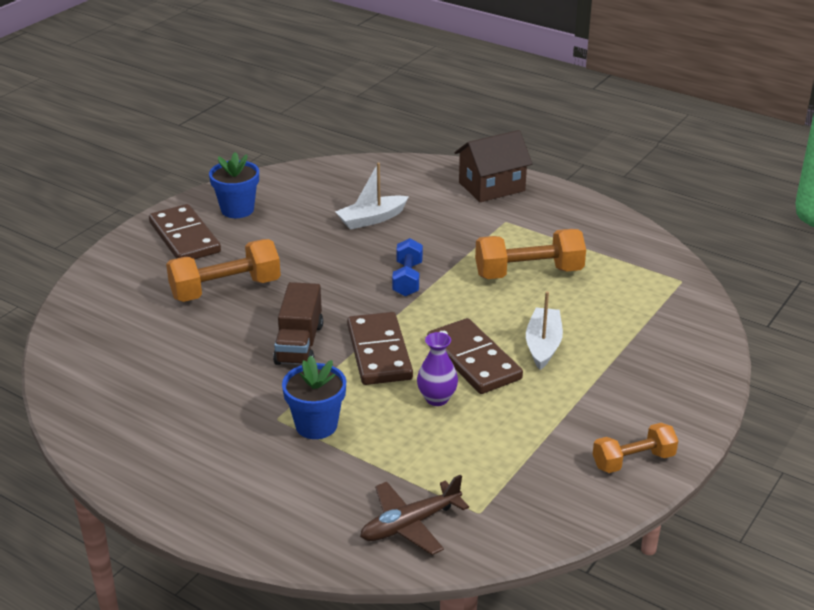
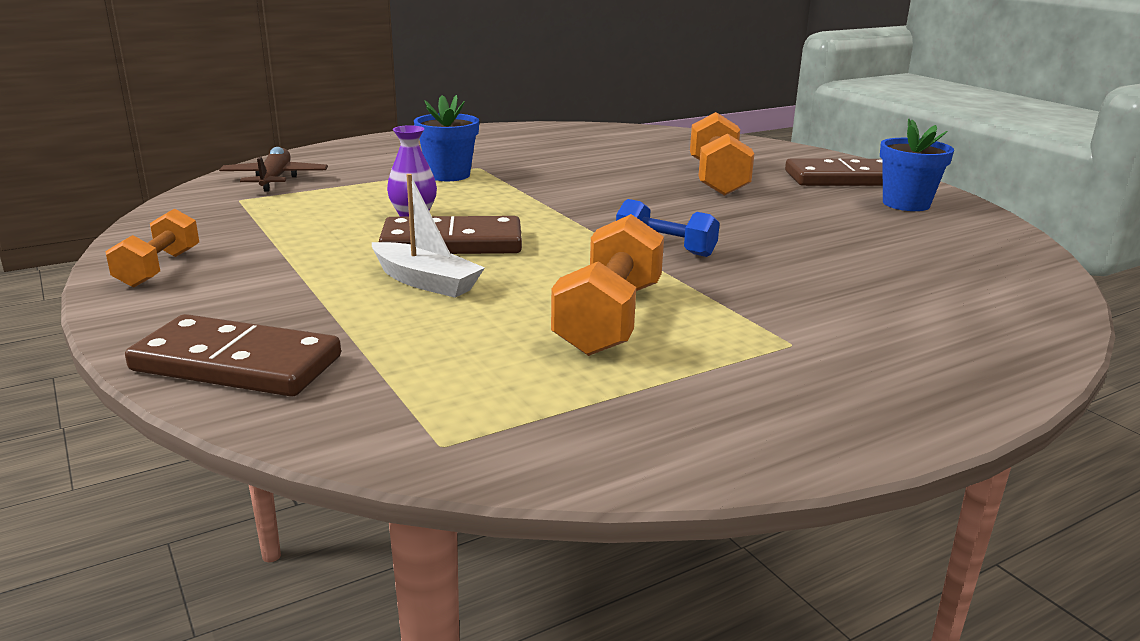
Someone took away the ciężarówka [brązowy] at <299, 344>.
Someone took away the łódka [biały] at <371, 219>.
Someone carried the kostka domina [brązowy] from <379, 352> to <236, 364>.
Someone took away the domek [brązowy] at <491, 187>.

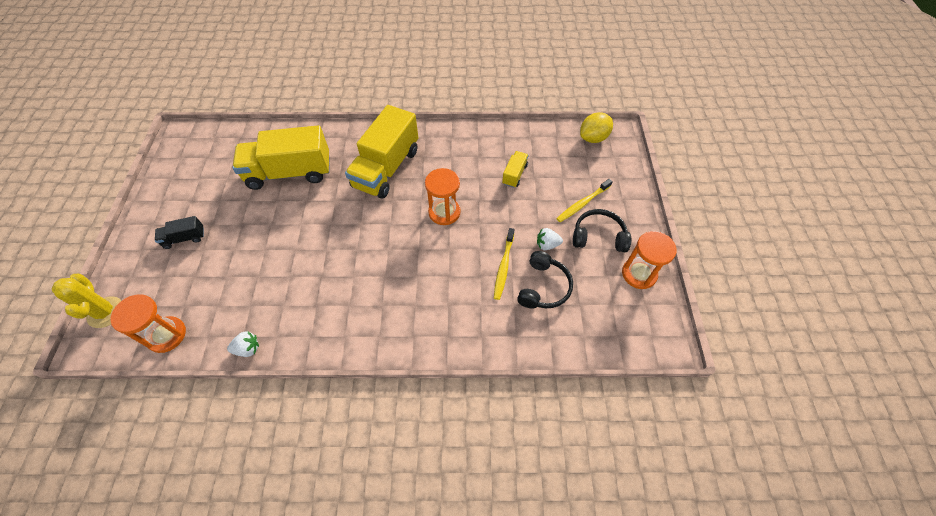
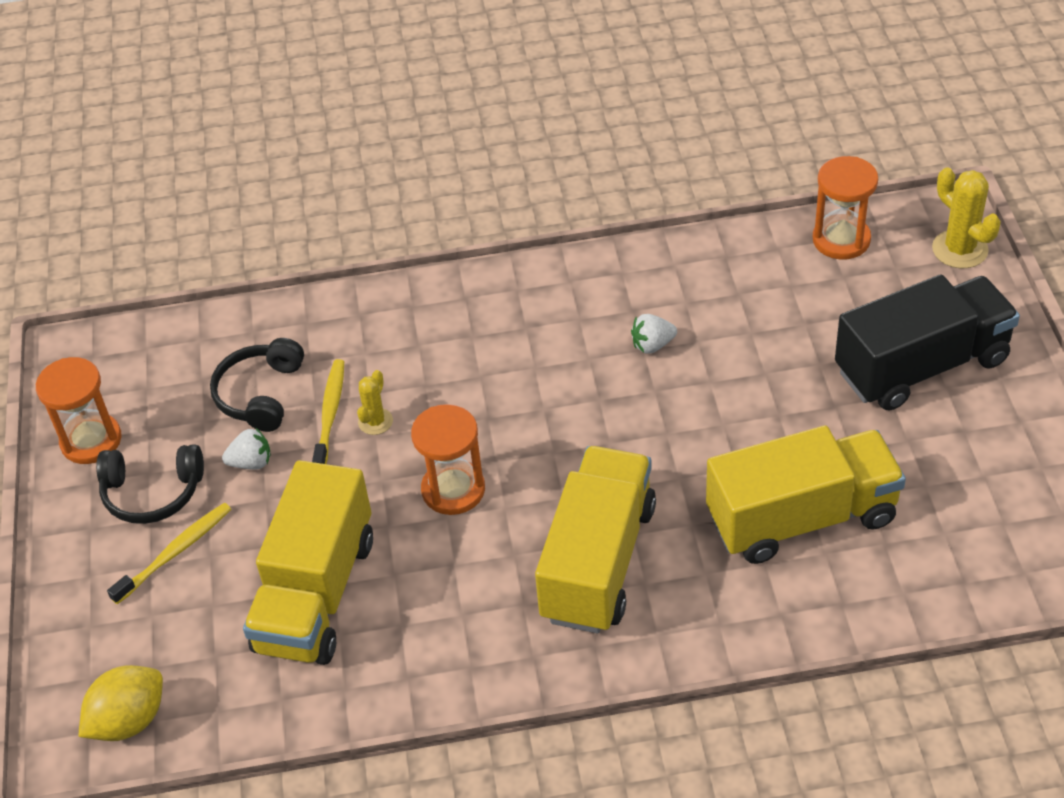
Someone scaled the ciężarówka [czarny] at <184, 238> by 2.25.
Someone carried the truskawka [biały] from <248, 349> to <652, 345>.
Someone scaled the ciężarówka [żółty] at <514, 174> by 2.25.
Someone put down the kaktus [żółty] at <375, 421>.

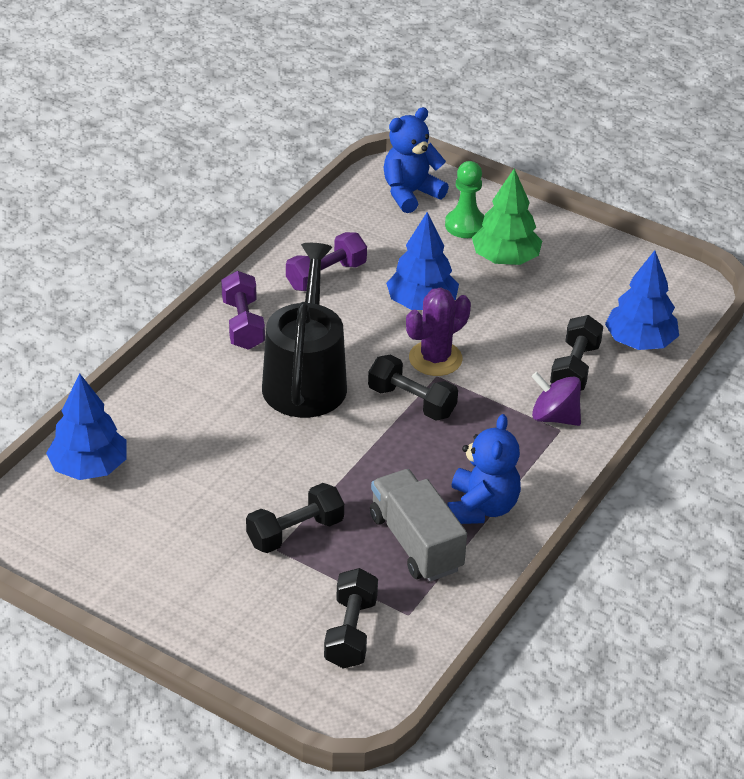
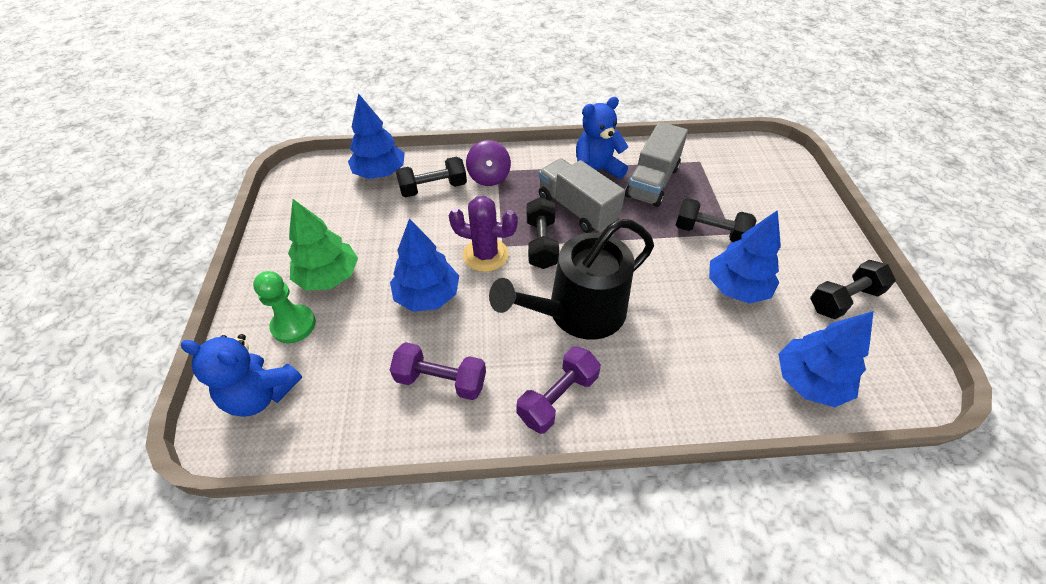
Someone carried the hantel [czarny] from <351, 632> to <843, 299>.
Someone put down the ciężarówka [szary] at <577, 209>.
Someone put down the drzewko [niebieski] at <736, 287>.

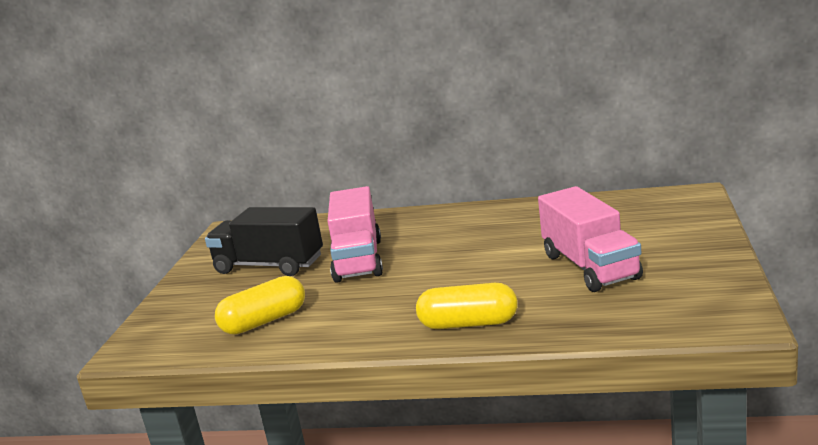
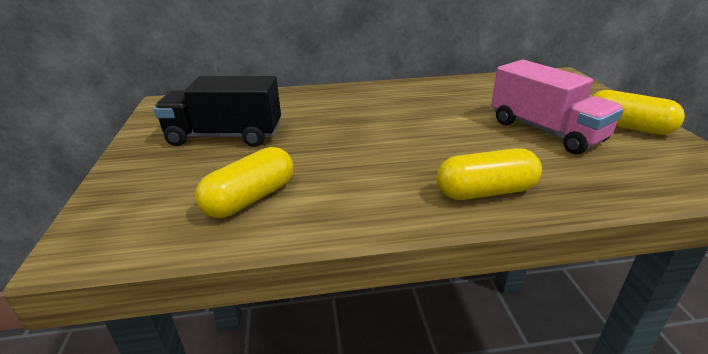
Someone took away the ciężarówka [różowy] at <358, 260>.
Someone put down the kapsułka [żółty] at <627, 127>.

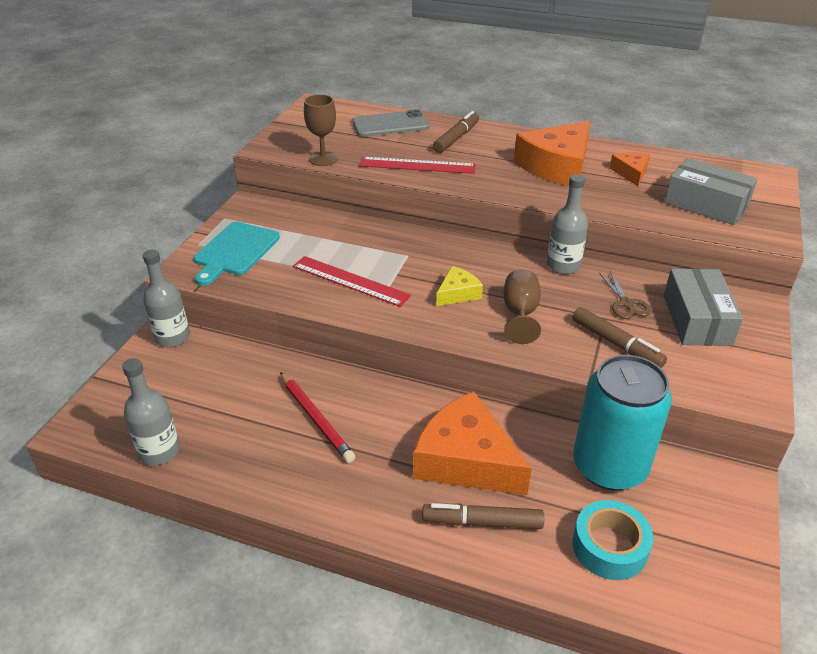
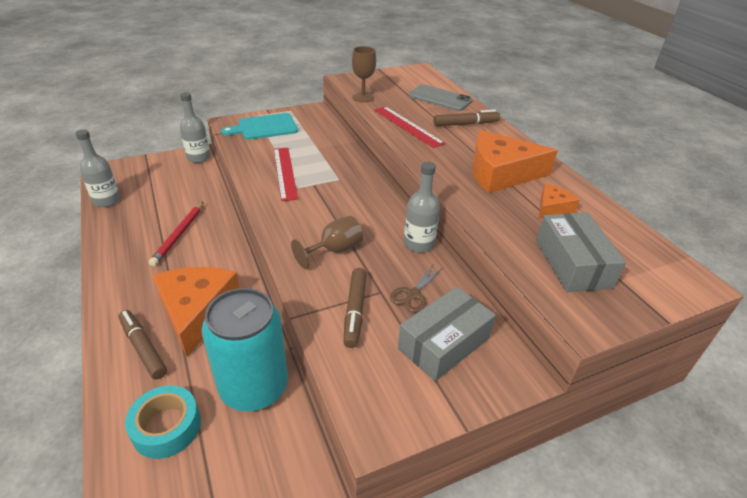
Someone took away the ser [żółty] at <458, 293>.

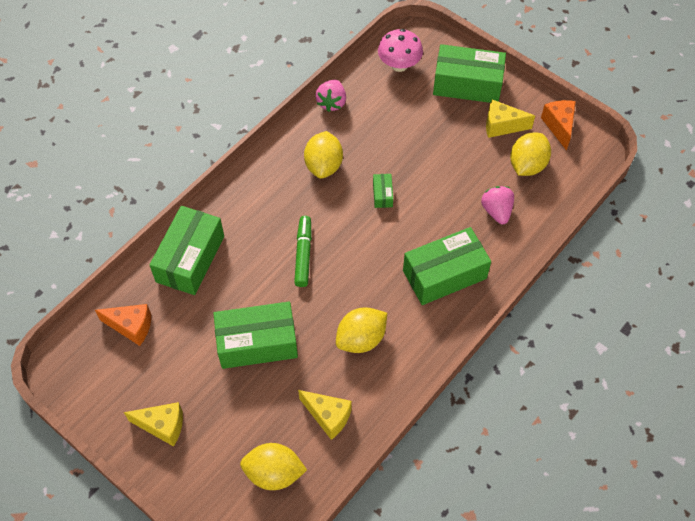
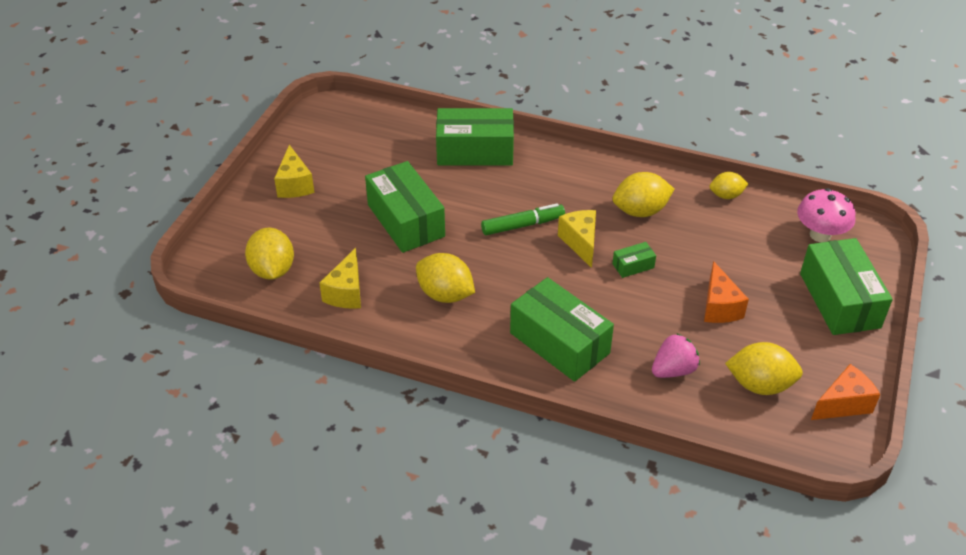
Someone carried the ser [pomarańczowy] from <131, 327> to <719, 307>.
Someone swapped the truskawka [różowy] at <332, 102> for the cytryna [żółty] at <726, 195>.
Someone carried the ser [żółty] from <502, 126> to <580, 243>.

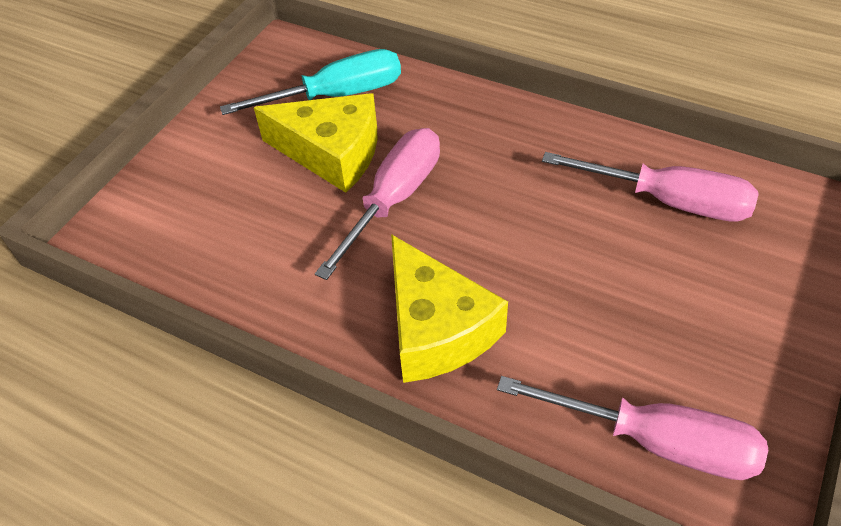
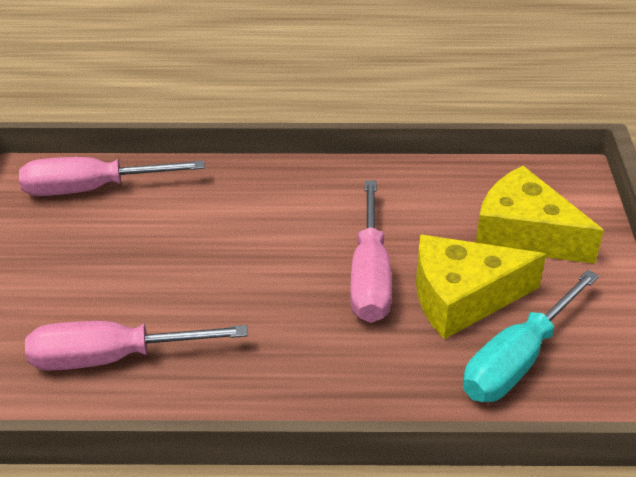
Someone carried the ser [żółty] from <436, 328> to <524, 234>.

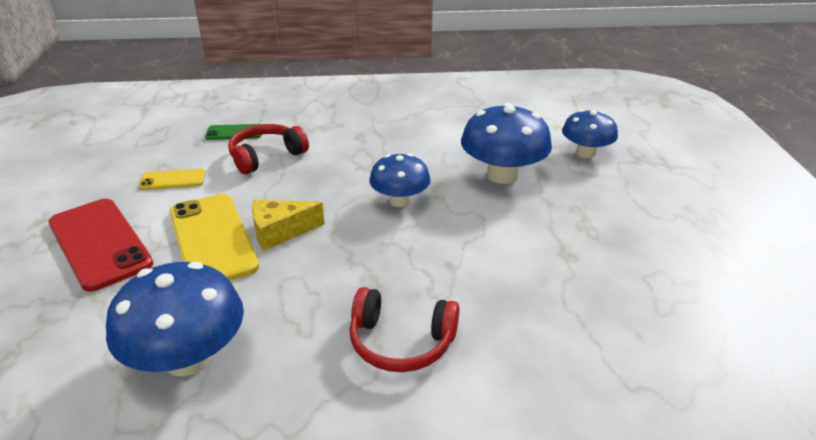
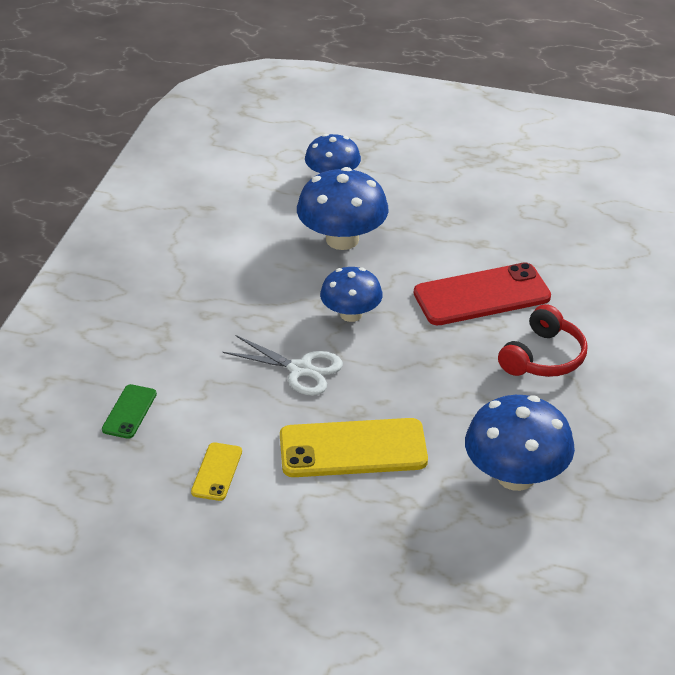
Someone carried the telefon [czerwony] from <99, 243> to <482, 295>.
Someone took away the słuchawki [czerwony] at <266, 156>.
Someone took away the ser [żółty] at <280, 232>.
Someone put down the nożyczki [biały] at <300, 369>.

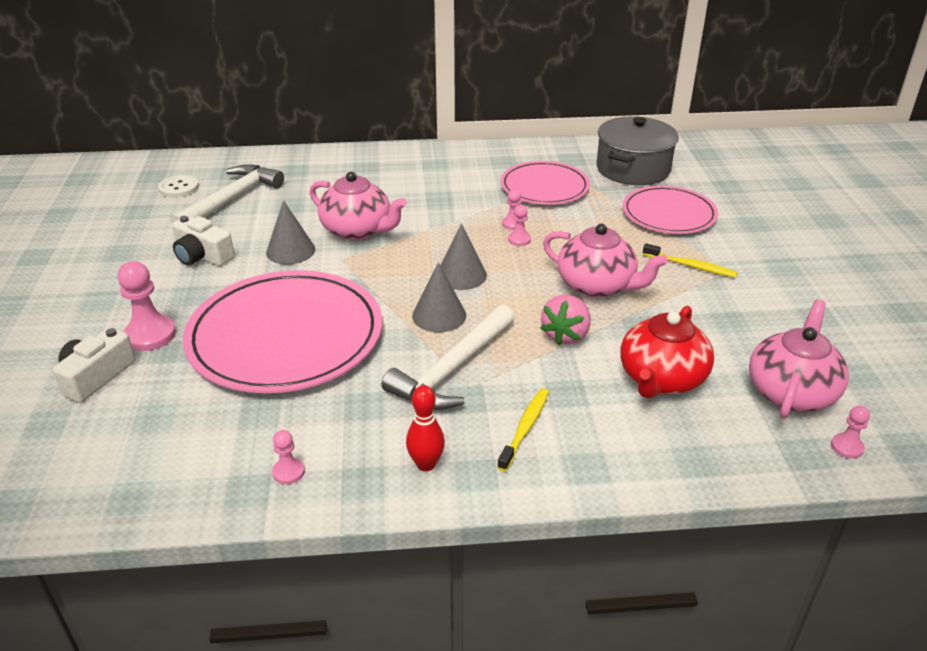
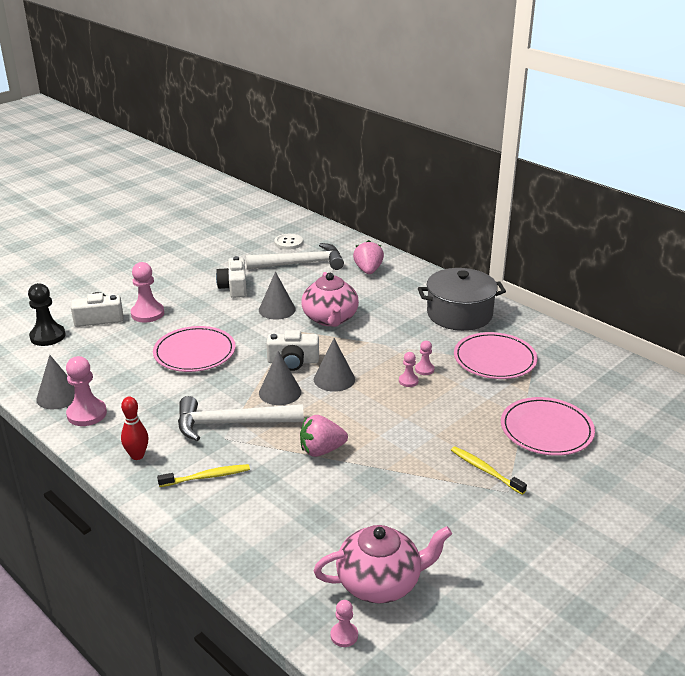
Someone scaled the talerz [różowy] at <285, 337> by 0.59.
Someone scaled the pionek [różowy] at <288, 472> by 1.87.
Someone took away the imbryk [różowy] at <597, 285>.
Someone carried the garnek [szary] from <633, 169> to <459, 314>.
Someone took away the imbryk [czerwony] at <661, 379>.
Someone rotated the szczoteczka do zębów [żółty] at <691, 266> by 150 degrees clockwise.
Someone put down the pionek [czarny] at <47, 336>.
Someone put down the stożek [szary] at <58, 396>.
Someone put down the aparat fotograficzny [biały] at <293, 361>.
Someone put down the truskawka [różowy] at <368, 270>.

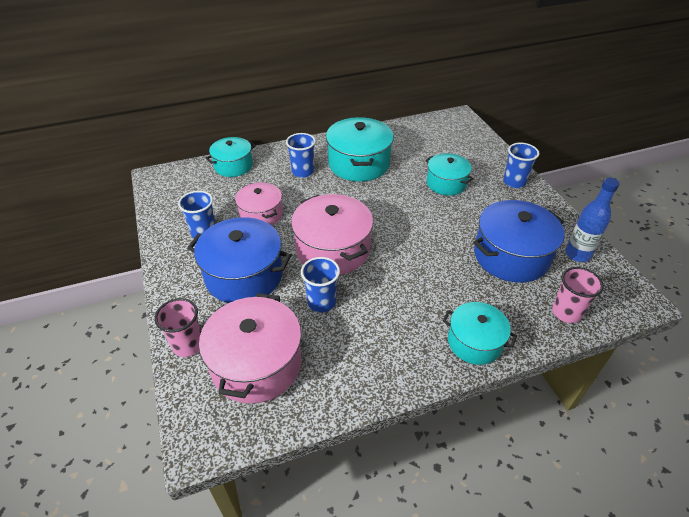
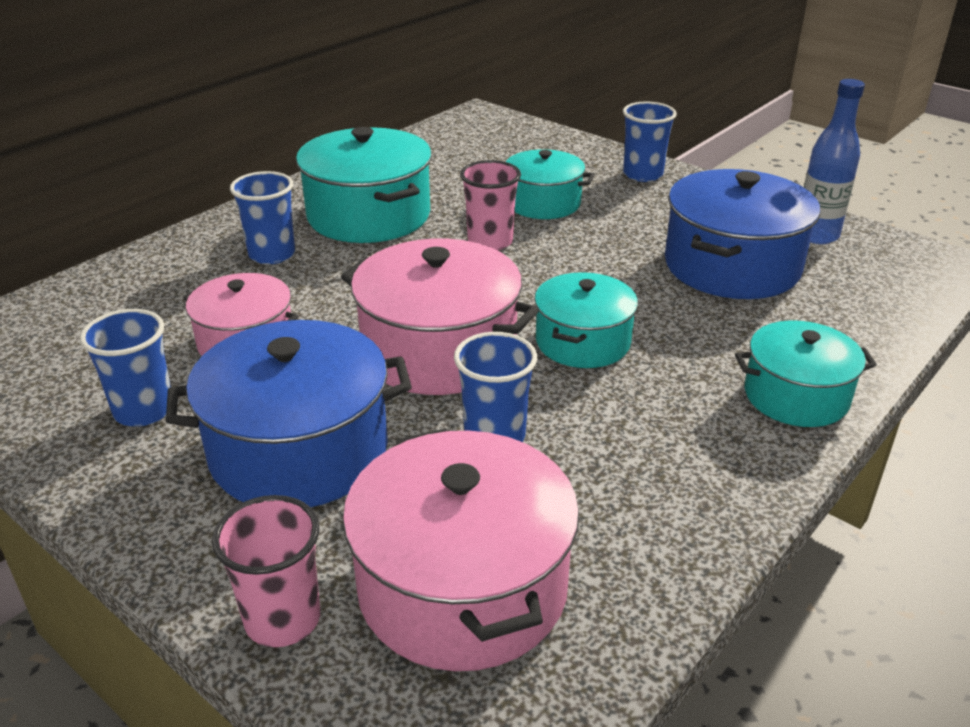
Someone carried the garnek [turkusowy] from <233, 166> to <583, 342>.
Someone carried the szklanka [różowy] from <566, 312> to <490, 242>.

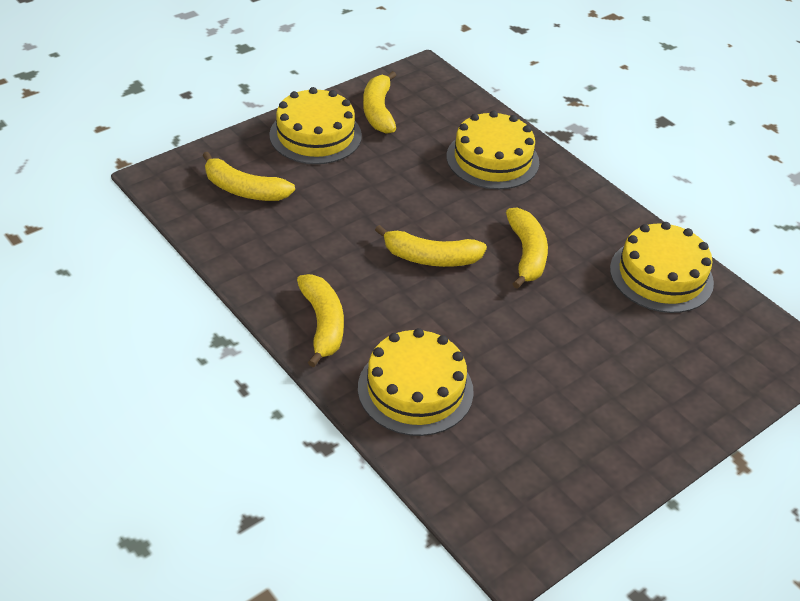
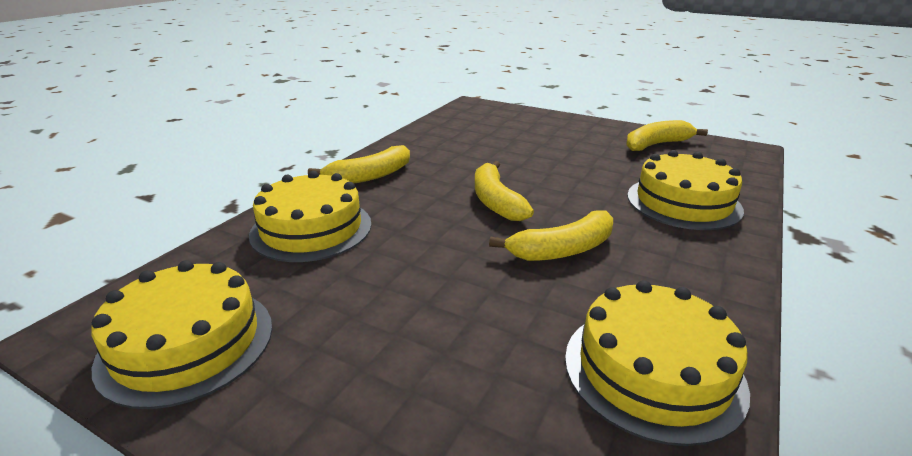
Someone took away the banan [żółty] at <244, 190>.
Someone carried the tort [żółty] from <315, 135> to <187, 343>.

